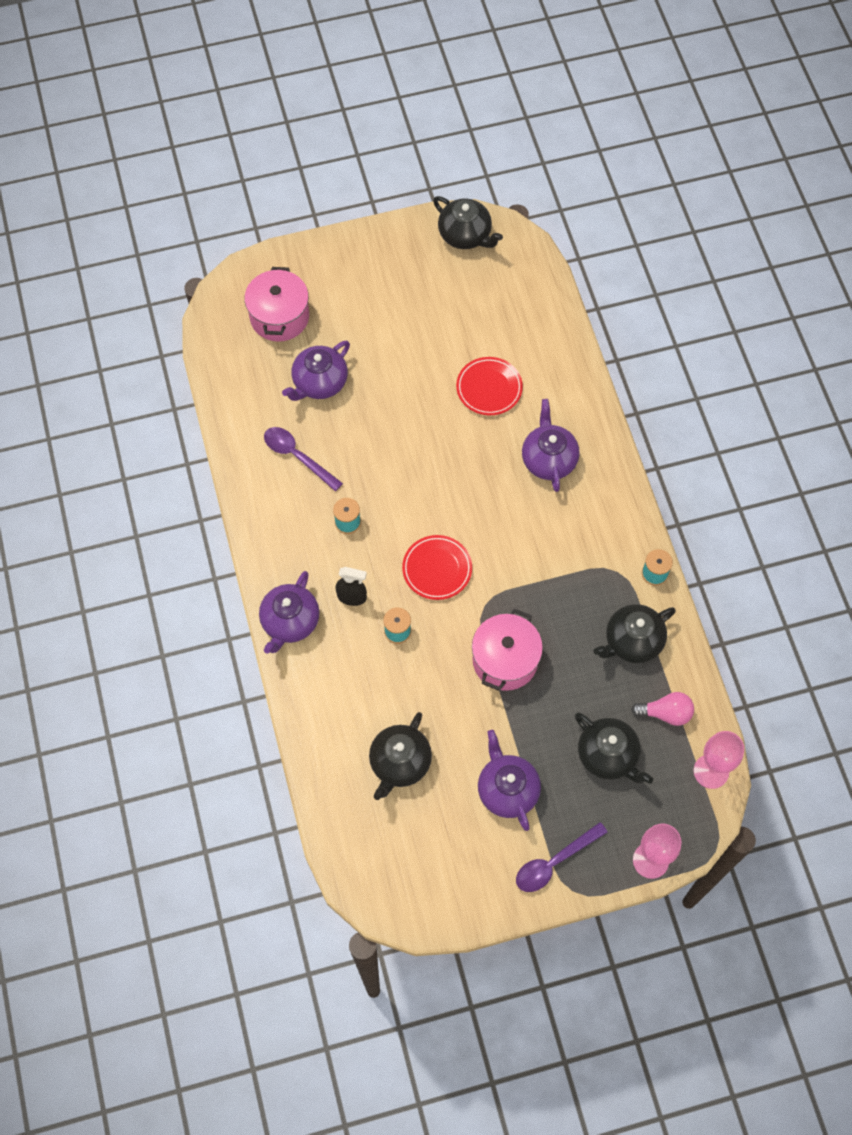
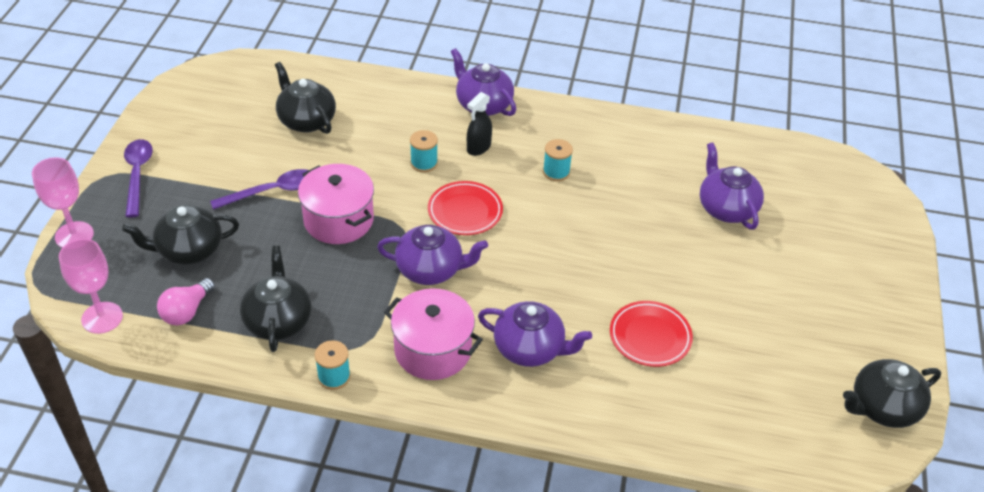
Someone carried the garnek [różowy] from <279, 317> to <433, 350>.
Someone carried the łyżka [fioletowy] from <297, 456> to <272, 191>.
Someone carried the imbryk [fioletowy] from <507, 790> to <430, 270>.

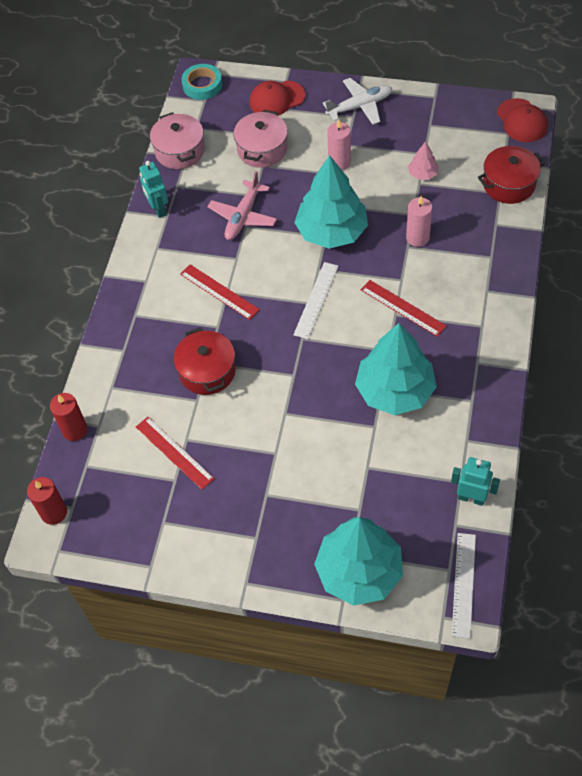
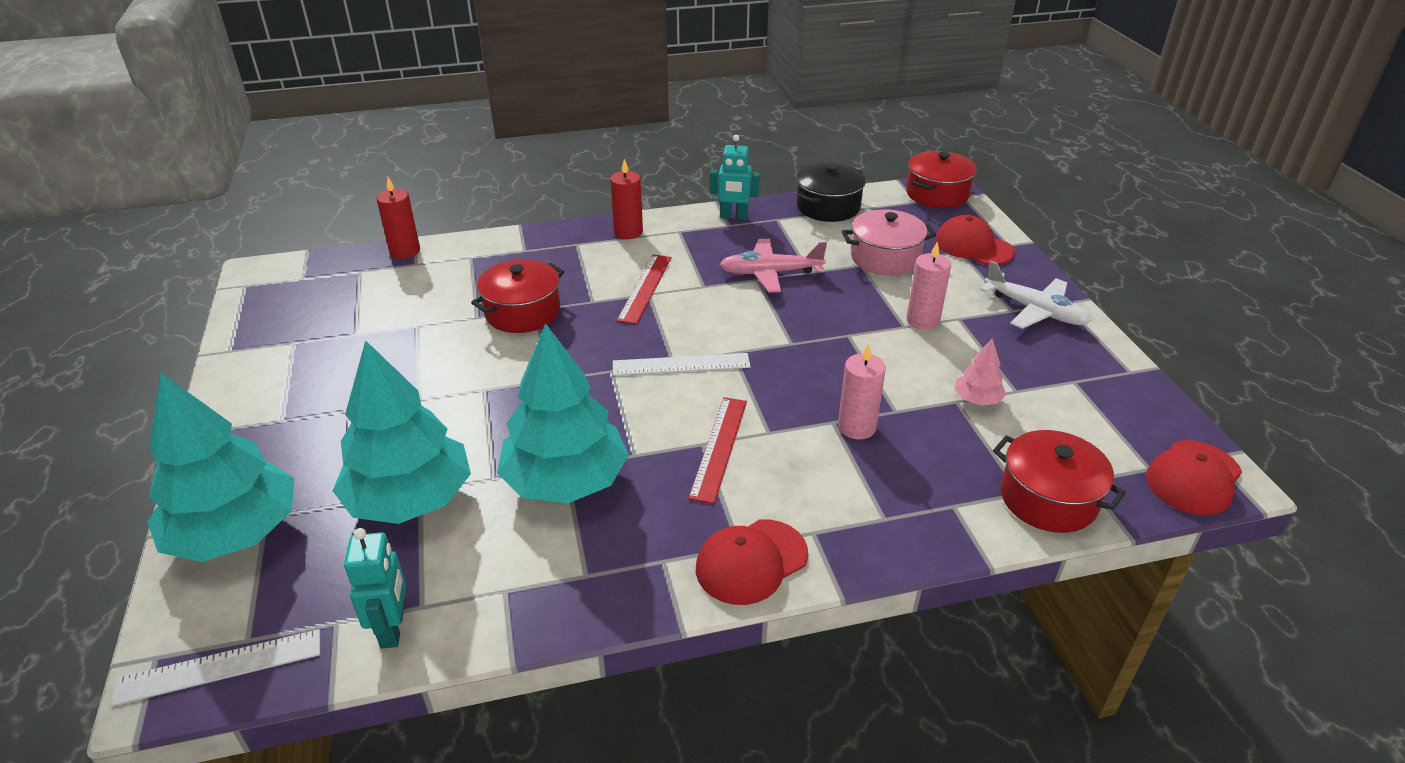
Someone carried the świeca [czerwony] from <54, 512> to <628, 232>.
Someone took away the linijka [czerwony] at <174, 452>.
Someone rotated the robot [turkusowy] at <158, 209> by 120 degrees counterclockwise.
Someone repainted the garnek [różowy] at <180, 151>, which became the garnek [czarny] at <828, 207>.
Someone swapped the taśma klejąca [turkusowy] at <202, 85> for the garnek [czerwony] at <937, 194>.
Someone carried the drzewko [turkusowy] from <332, 231> to <410, 499>.
Someone put down the czapka [czerwony] at <751, 562>.

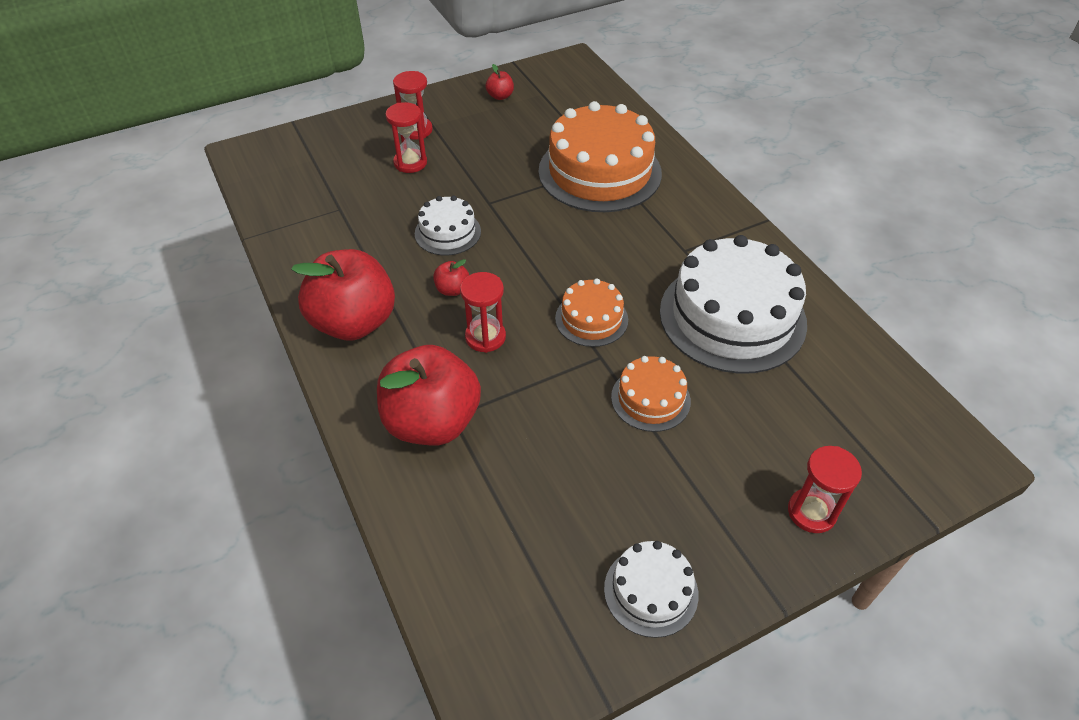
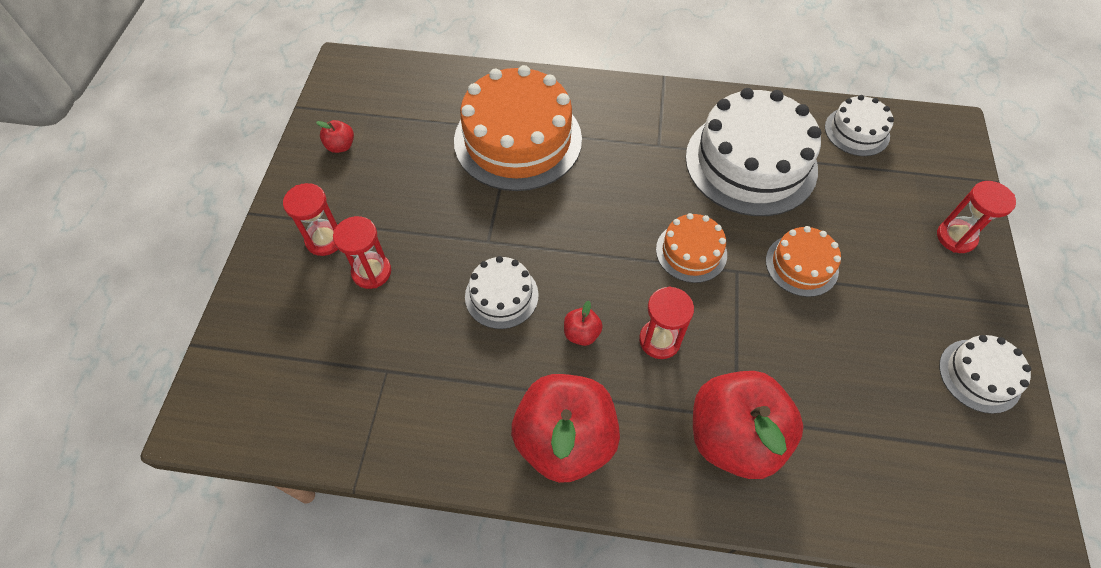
Someone put down the tort [biały] at <857, 131>.

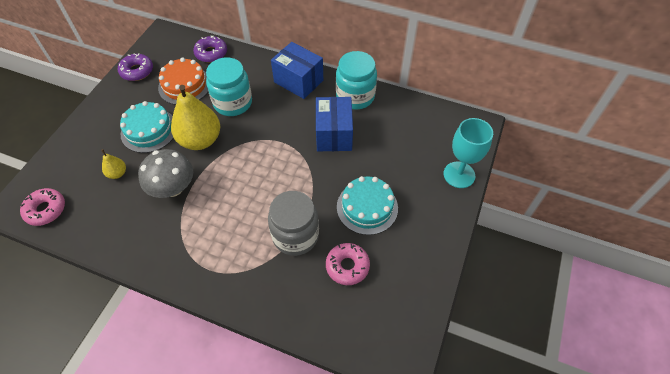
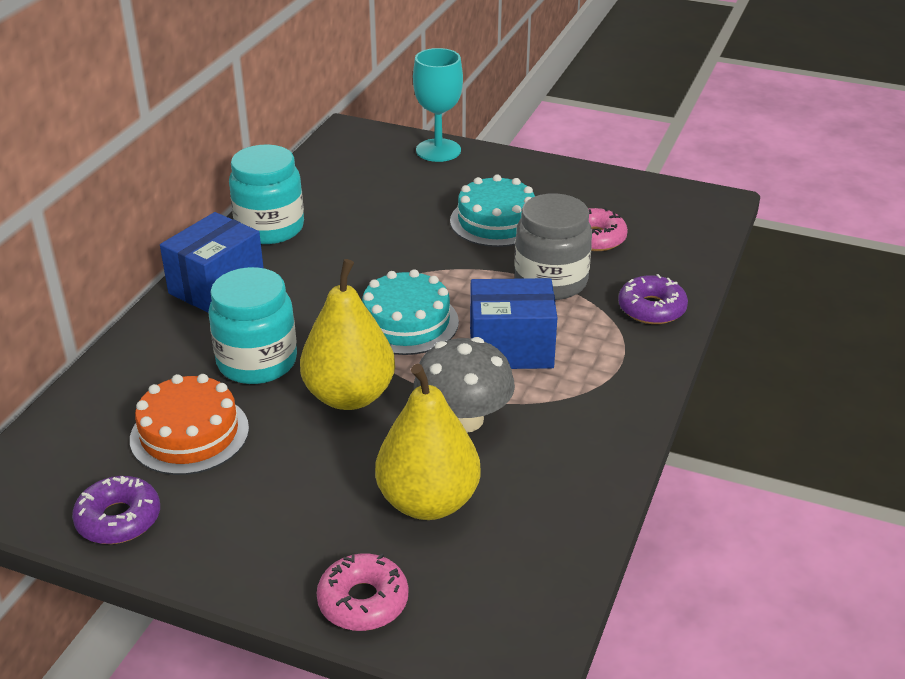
Someone carried the donut [różowy] from <46, 210> to <363, 601>.
Someone scaled the gruszka [żółty] at <117, 173> by 2.20.
Someone carried the tort [turkusowy] from <149, 130> to <406, 322>.
Someone carried the donut [fioletowy] from <211, 53> to <651, 308>.
Someone carried the pudełko [niebieski] from <334, 134> to <511, 348>.

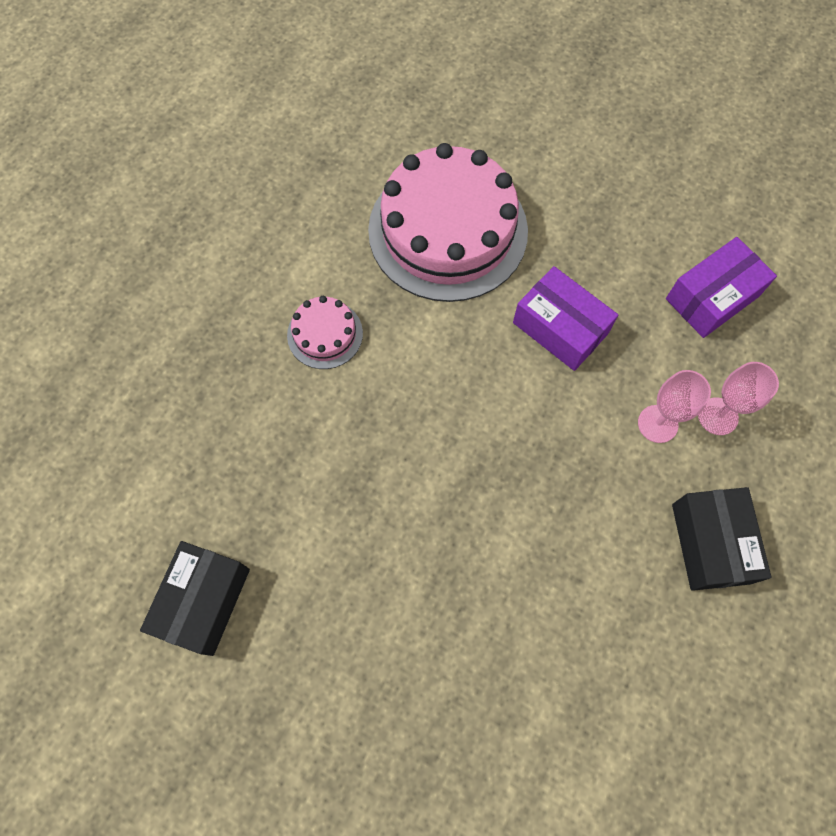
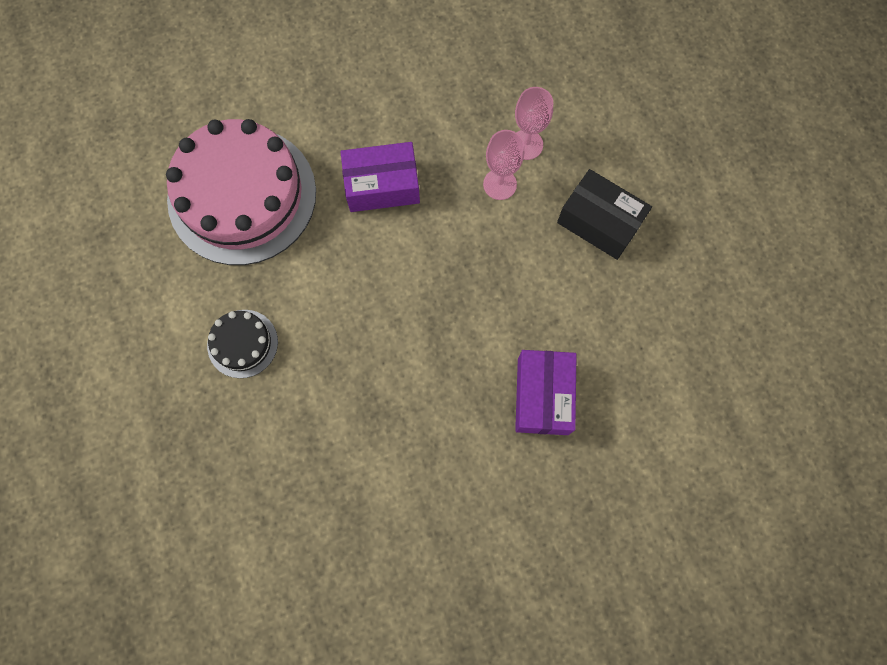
Someone took away the pudełko [czarny] at <203, 601>.
Someone repainted the tort [różowy] at <325, 334>, which became the tort [czarny] at <242, 343>.
Someone carried the pudełko [fioletowy] from <712, 297> to <542, 396>.

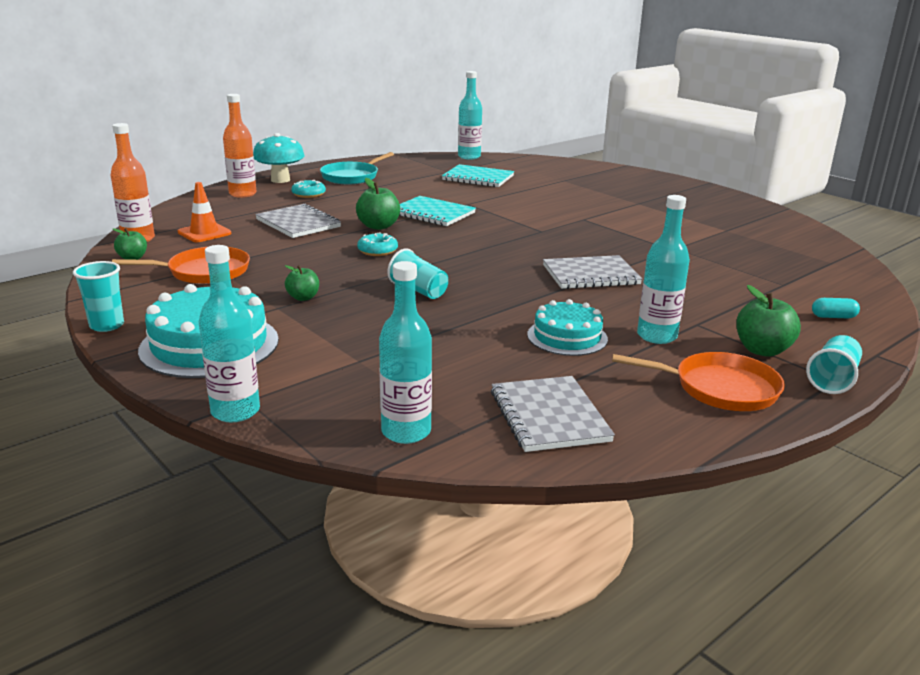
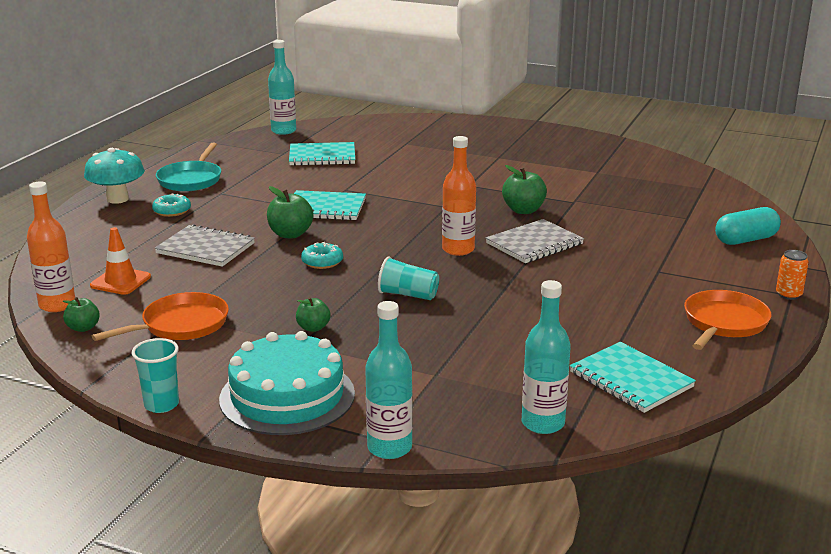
Someone carried the butelka [pomarańczowy] from <242, 194> to <458, 249>.
Someone repainted the zeszyt [szary] at <549, 416>, which became the zeszyt [turkusowy] at <631, 380>.
Someone took away the tort [turkusowy] at <567, 337>.
Someone rotated the patelnia [pomarańczowy] at <720, 388> by 45 degrees counterclockwise.
Someone took away the butelka [turkusowy] at <657, 336>.
Someone carried the jabłko [zielony] from <762, 350> to <523, 210>.
Someone swapped the szklanka [turkusowy] at <832, 379> for the puszka [pomarańczowy] at <788, 295>.
Someone scaled the kapsułka [turkusowy] at <833, 317> by 1.83.

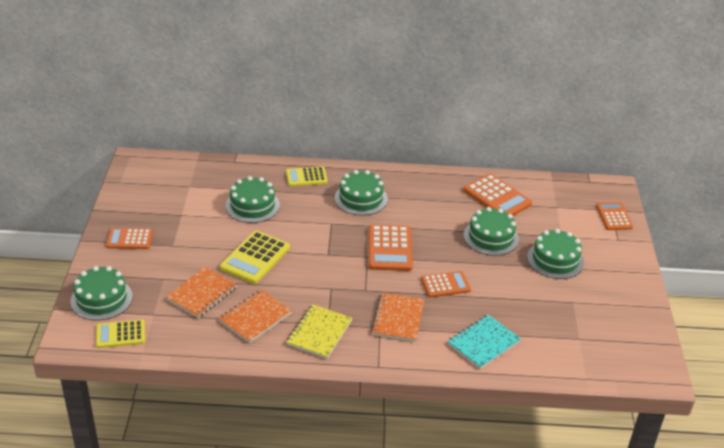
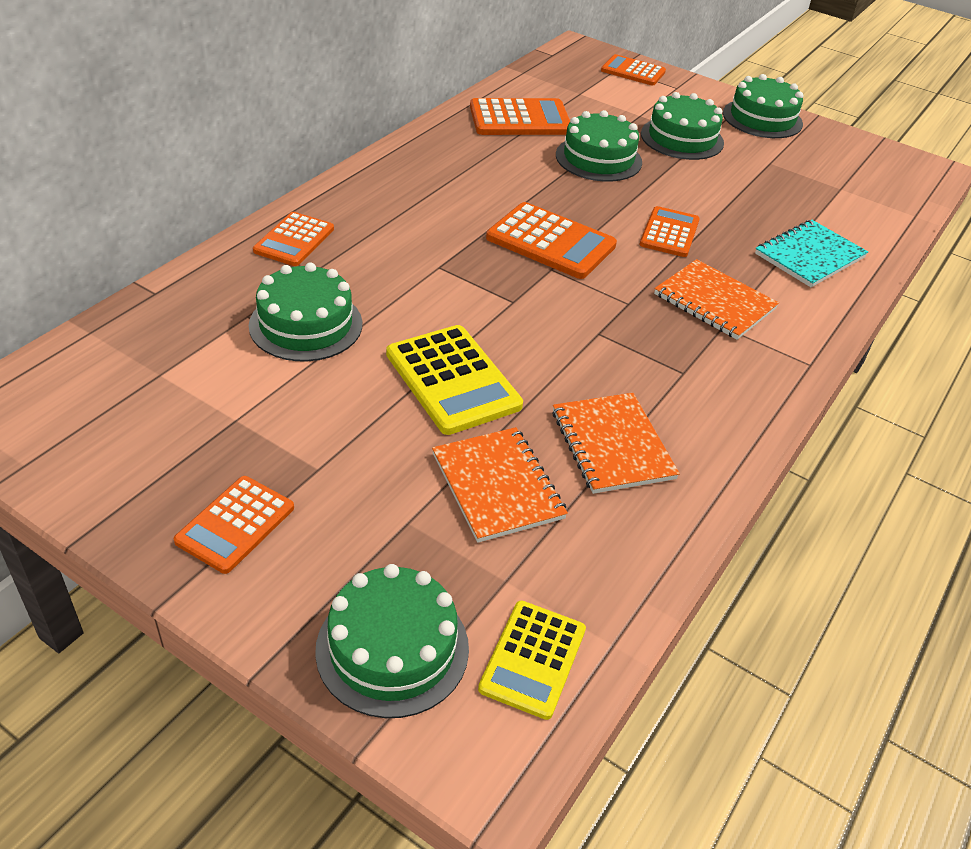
Someone repainted the kalkulator [żółty] at <306, 177>, which became the kalkulator [pomarańczowy] at <294, 240>.
Someone took away the zeszyt [żółty] at <319, 333>.
Someone carried the tort [zielony] from <361, 198> to <762, 118>.
Someone rotated the zeszyt [turkusowy] at <483, 343> by 60 degrees clockwise.

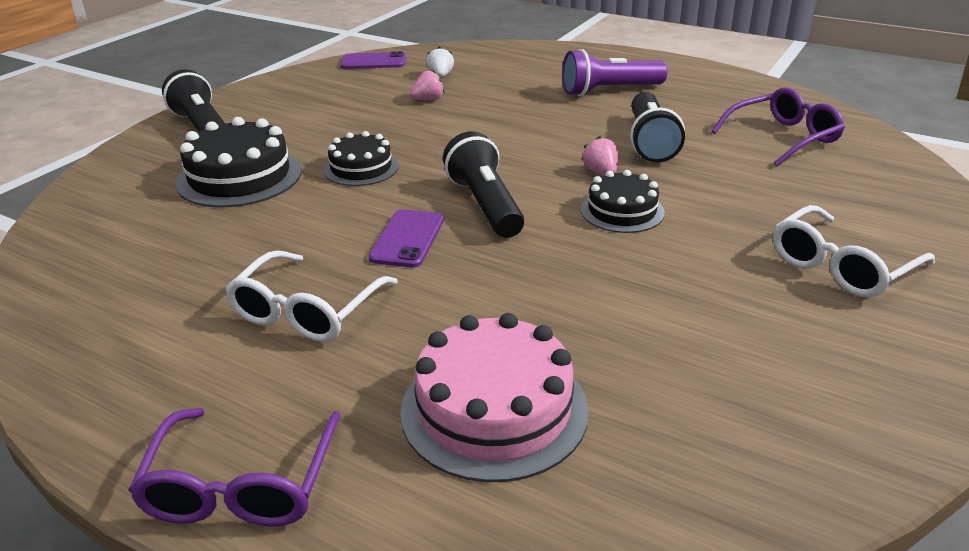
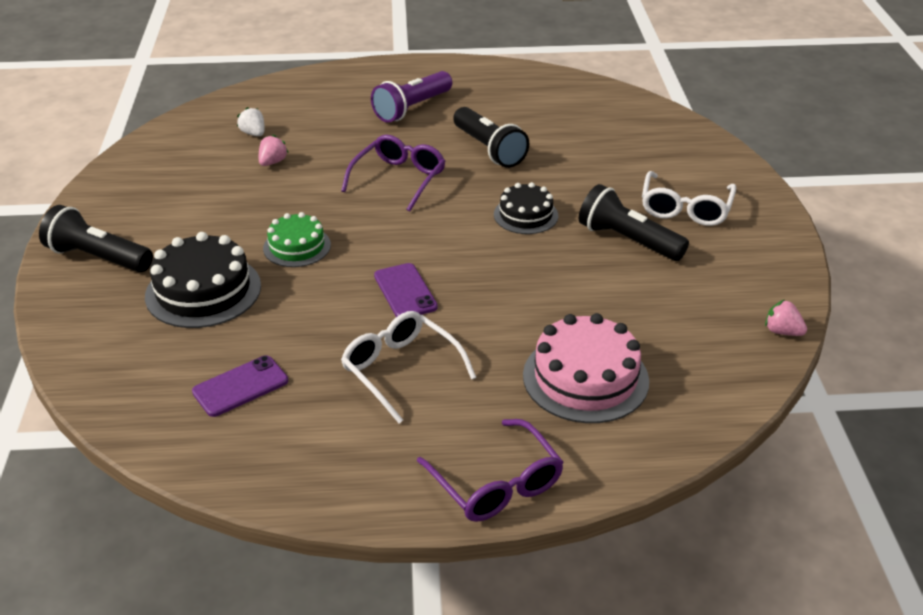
Someone rotated the okulary [biały] at <307, 311> by 150 degrees clockwise.
Someone repainted the tort [czarny] at <361, 168>, which became the tort [zielony] at <297, 246>.
Someone carried the telefon [fioletowy] from <373, 62> to <240, 386>.
Someone carried the latarka [czarny] from <485, 205> to <628, 240>.
Someone carried the truskawka [różowy] from <600, 172> to <782, 331>.
Someone carried the okulary [fioletowy] from <783, 138> to <399, 179>.

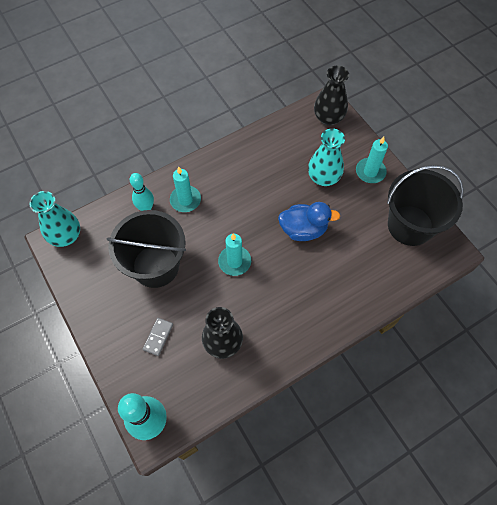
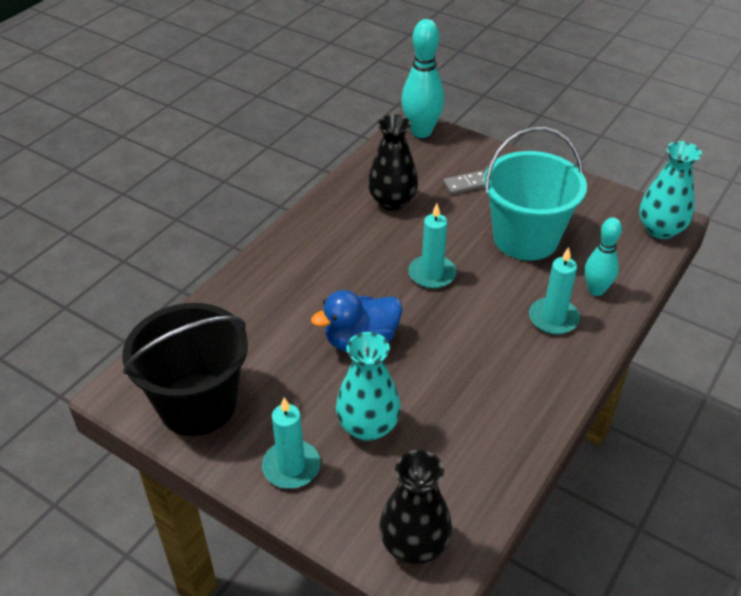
Someone repainted the wiadro [czarny] at <155, 266>, which became the wiadro [turkusowy] at <525, 238>.
Someone rotated the kostka domina [szary] at <158, 337> by 75 degrees clockwise.

